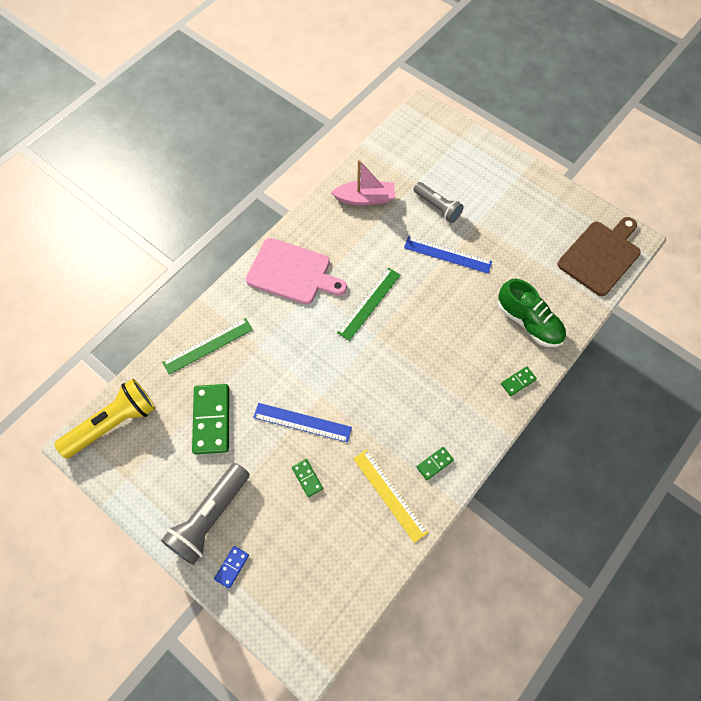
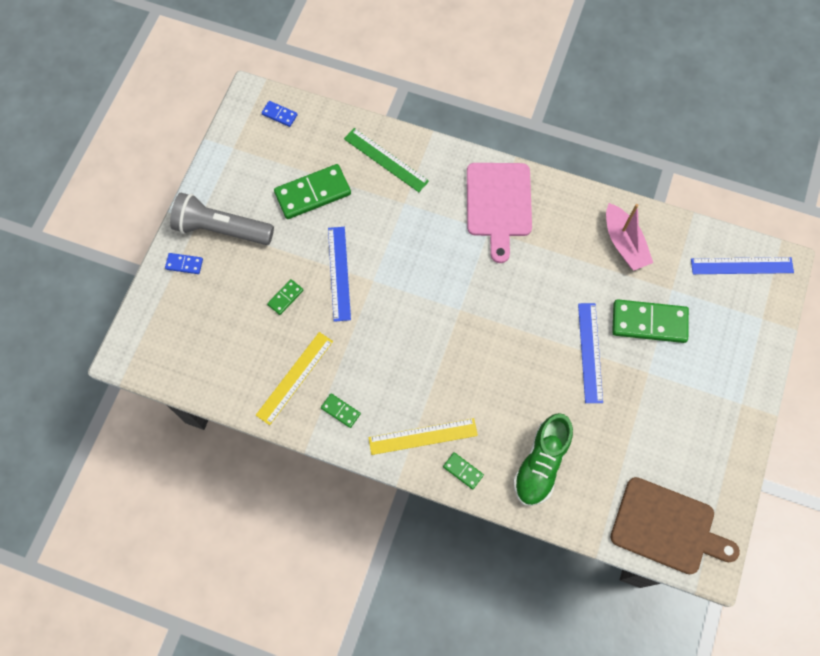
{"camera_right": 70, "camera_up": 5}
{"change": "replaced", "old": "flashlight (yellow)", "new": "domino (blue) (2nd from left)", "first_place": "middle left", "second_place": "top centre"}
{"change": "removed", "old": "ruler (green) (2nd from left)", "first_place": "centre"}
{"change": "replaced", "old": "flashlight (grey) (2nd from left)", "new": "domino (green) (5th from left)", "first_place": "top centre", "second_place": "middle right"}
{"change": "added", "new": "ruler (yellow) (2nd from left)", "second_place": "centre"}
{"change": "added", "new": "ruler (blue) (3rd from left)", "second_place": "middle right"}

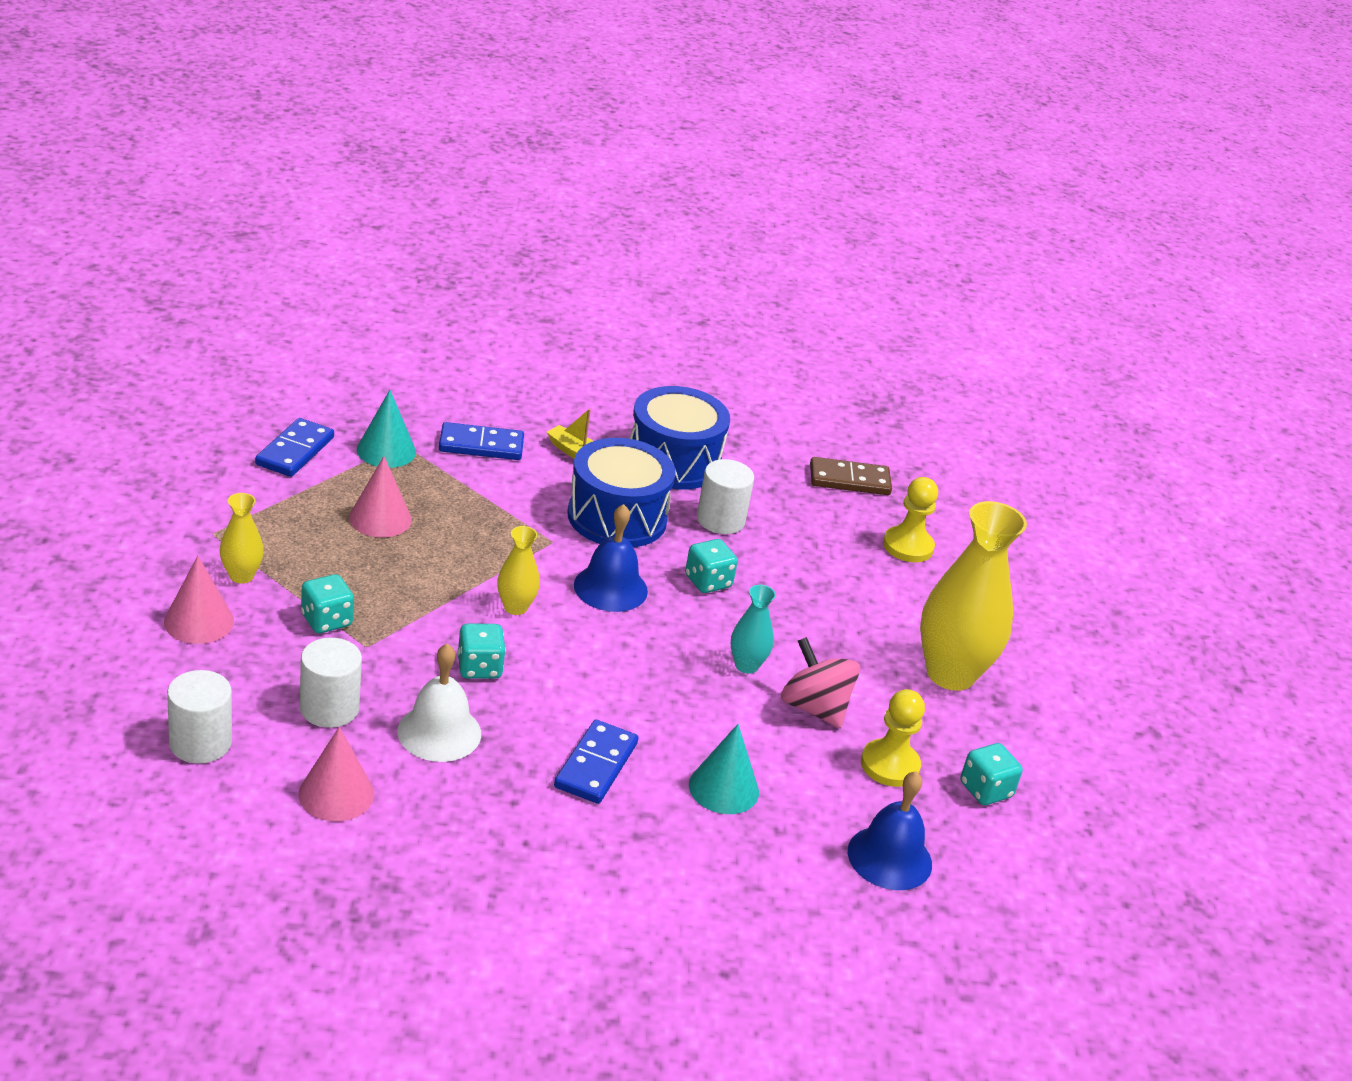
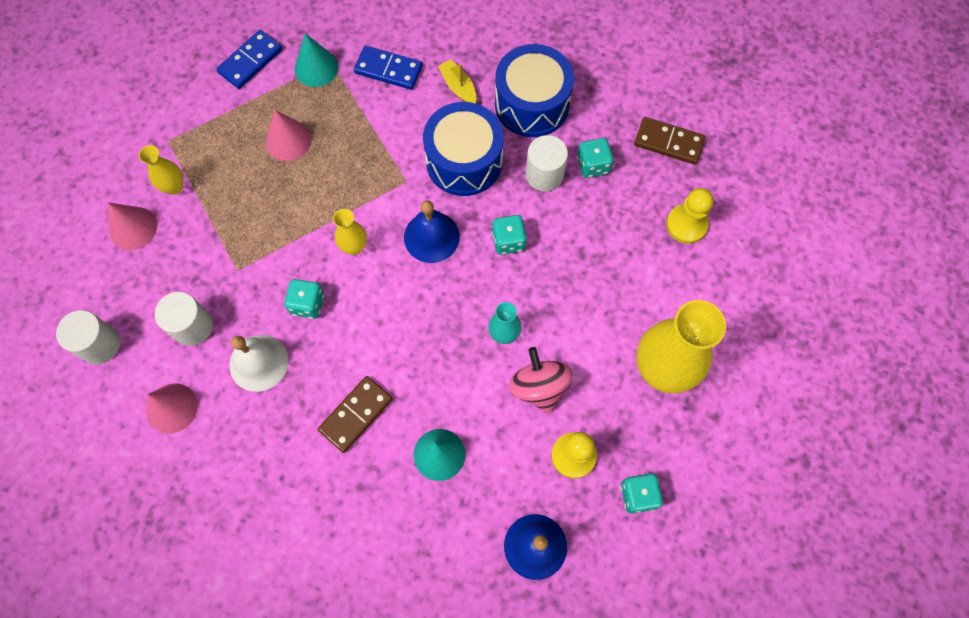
{"camera_right": 25, "camera_up": 35}
{"change": "moved", "old": "dice (turquoise) (1st from left in the first image)", "new": "dice (turquoise) (3rd from left)", "first_place": "middle left", "second_place": "top centre"}
{"change": "recoloured", "old": "domino (blue) (3rd from left)", "new": "domino (brown) (1st from left)", "first_place": "bottom centre", "second_place": "bottom centre"}

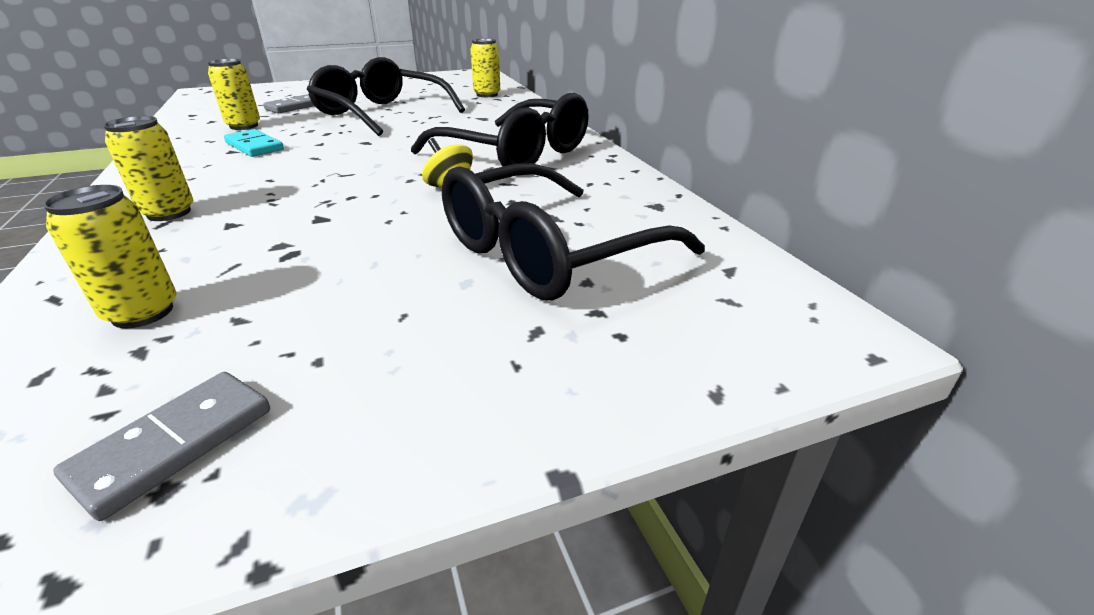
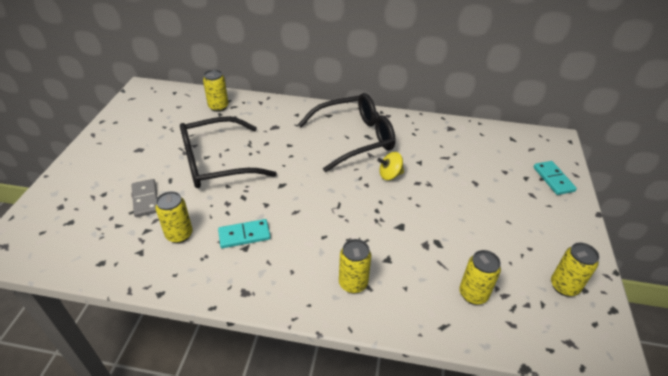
{"camera_right": -60, "camera_up": 10}
{"change": "replaced", "old": "domino (grey) (1st from left)", "new": "can (yellow) (5th from left)", "first_place": "bottom left", "second_place": "bottom right"}
{"change": "removed", "old": "glasses (black) (3rd from left)", "first_place": "centre"}
{"change": "added", "new": "domino (turquoise) (2nd from left)", "second_place": "middle right"}

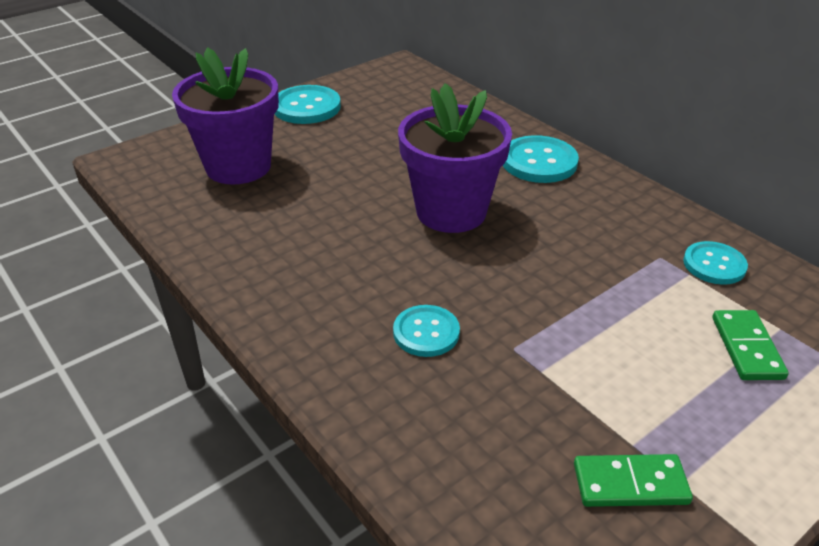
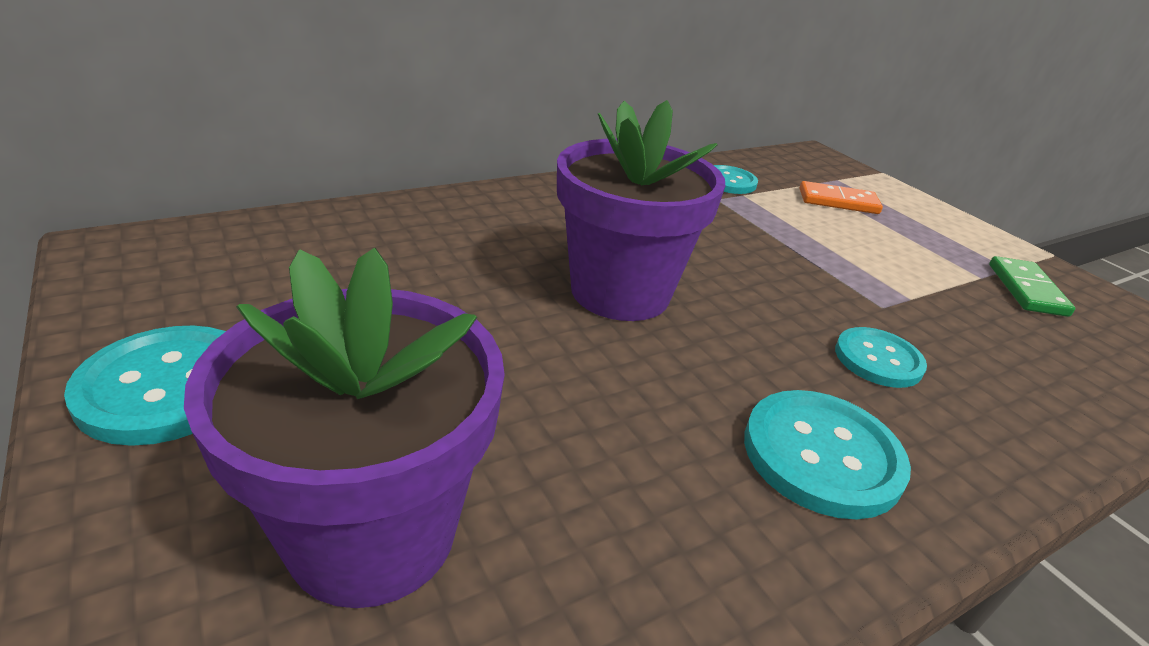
{"camera_right": -85, "camera_up": -5}
{"change": "moved", "old": "button (turquoise) (3rd from left)", "first_place": "top centre", "second_place": "bottom right"}
{"change": "recoloured", "old": "domino (green) (2nd from left)", "new": "domino (orange)", "first_place": "middle right", "second_place": "top right"}

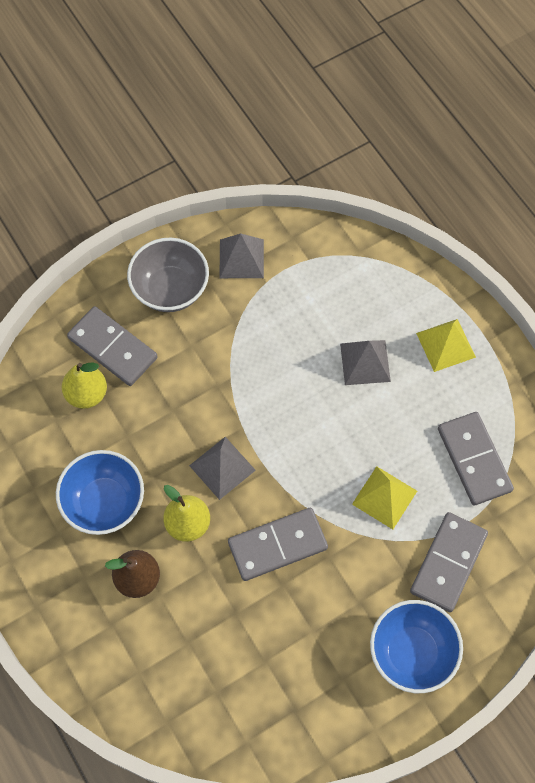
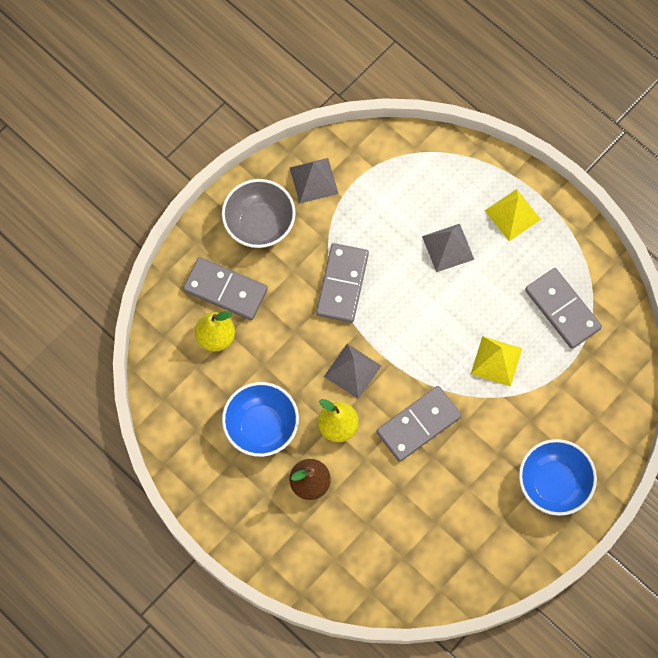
{"camera_right": -15, "camera_up": 5}
{"change": "moved", "old": "domino (grey) (3rd from left in the first image)", "new": "domino (grey) (2nd from left)", "first_place": "bottom right", "second_place": "centre"}

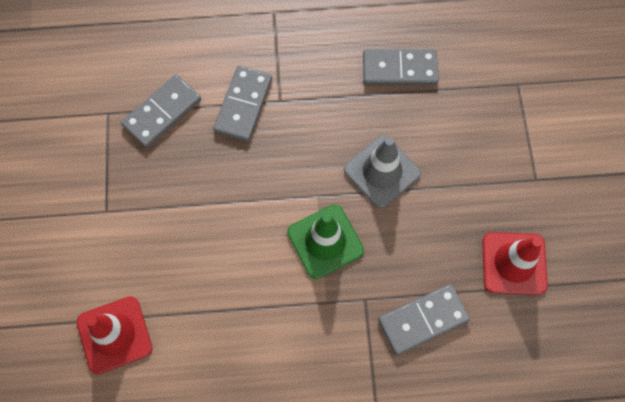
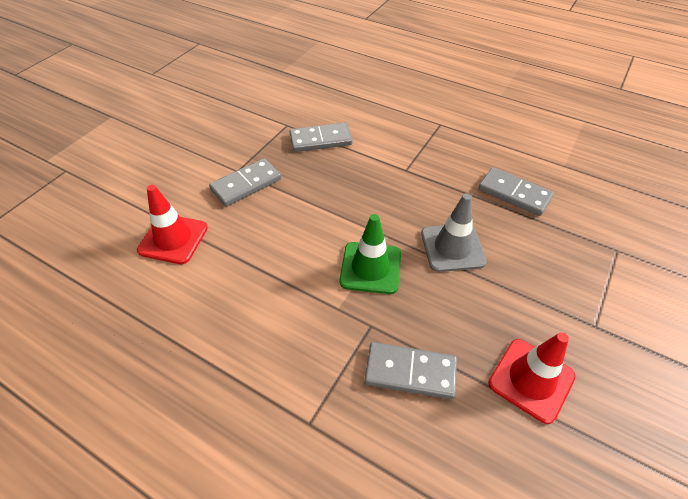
{"camera_right": 35, "camera_up": -20}
{"change": "moved", "old": "domino (grey) (2nd from left in the first image)", "new": "domino (grey) (1st from left)", "first_place": "top centre", "second_place": "centre"}

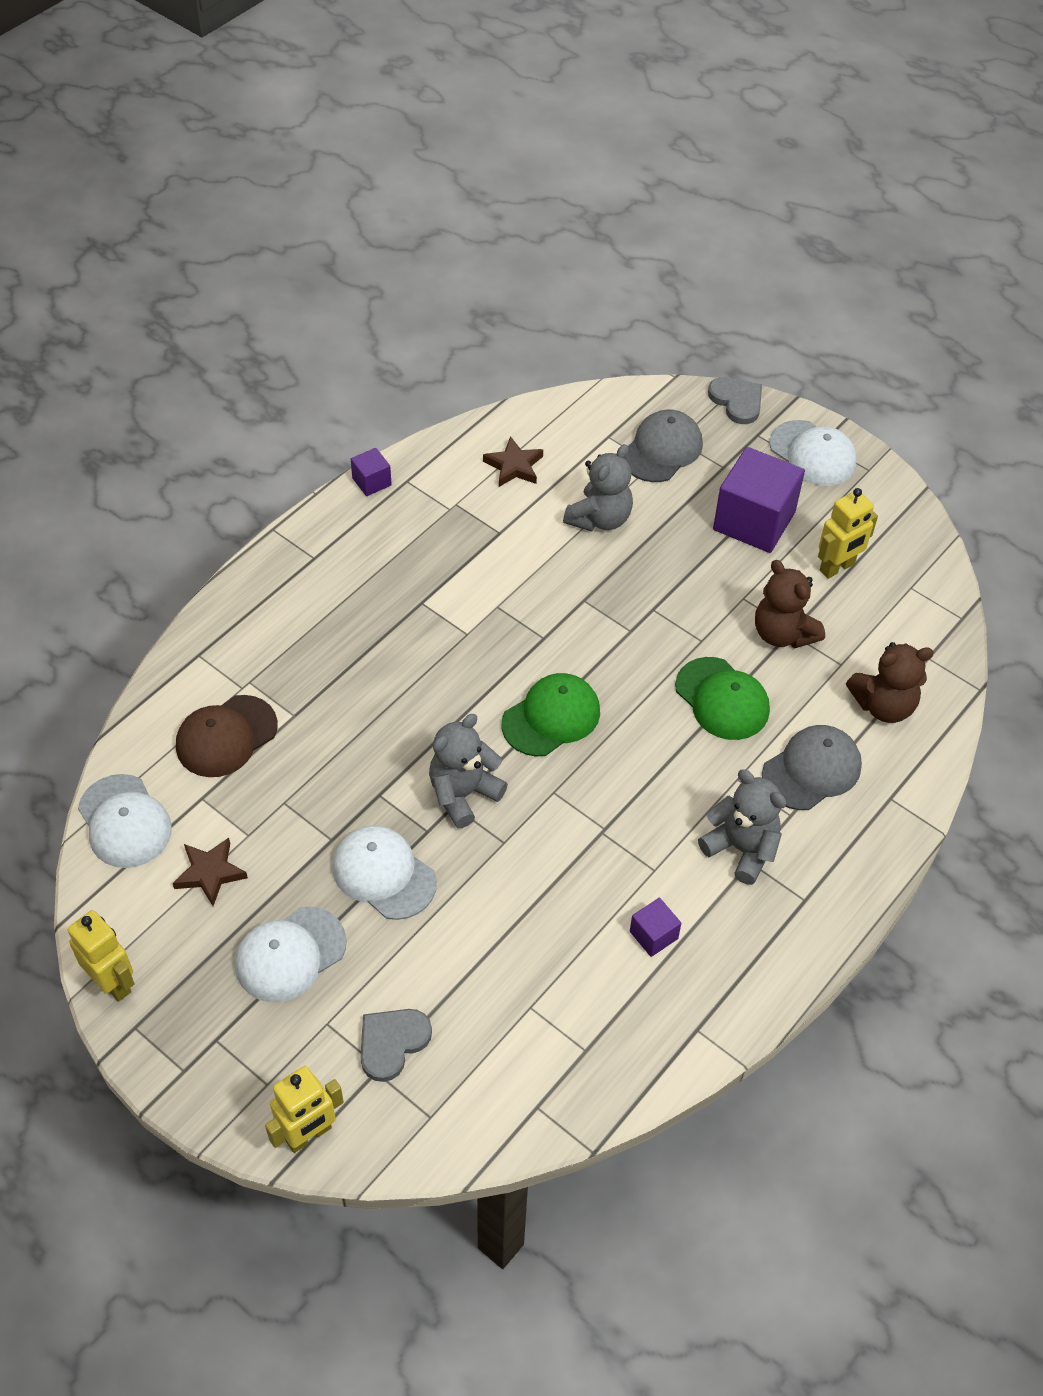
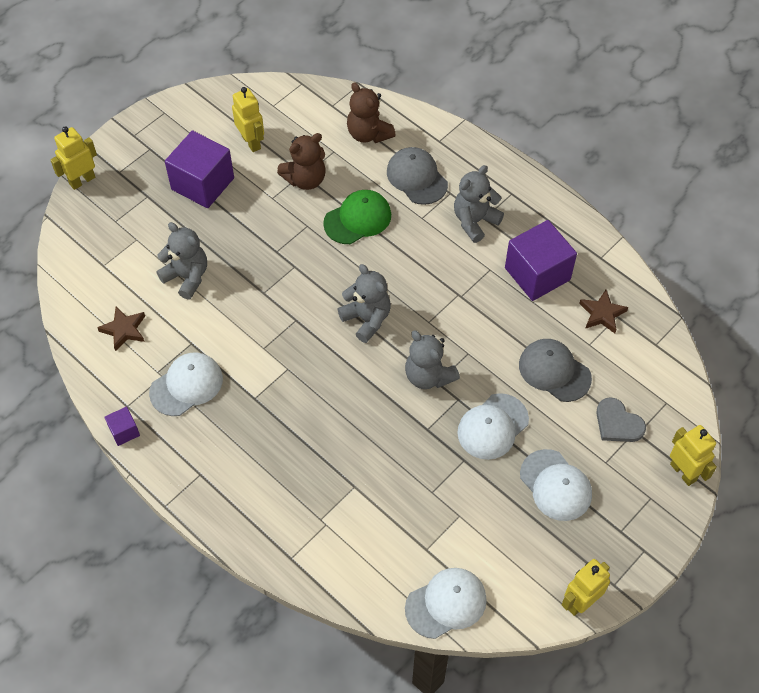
{"camera_right": -85, "camera_up": 5}
{"change": "moved", "old": "star (brown) (1st from left in the first image)", "new": "star (brown) (2nd from left)", "first_place": "middle left", "second_place": "middle right"}
{"change": "removed", "old": "cap (brown)", "first_place": "middle left"}
{"change": "replaced", "old": "cap (green) (1st from left)", "new": "teddy bear (grey) (2nd from left)", "first_place": "centre", "second_place": "centre"}
{"change": "moved", "old": "cap (grey) (1st from left in the first image)", "new": "cap (grey) (2nd from left)", "first_place": "top centre", "second_place": "middle right"}
{"change": "resized", "old": "cube (purple) (2nd from left in the first image)", "first_place": "centre", "second_place": "middle right", "factor": 2.14}
{"change": "replaced", "old": "heart (grey) (2nd from left)", "new": "robot (yellow) (1st from left)", "first_place": "top right", "second_place": "top left"}
{"change": "moved", "old": "cap (white) (4th from left in the first image)", "new": "cap (white) (1st from left)", "first_place": "top right", "second_place": "middle left"}
{"change": "turned", "old": "teddy bear (brown) (2nd from left)", "first_place": "middle right", "second_place": "top centre", "degrees": 150}

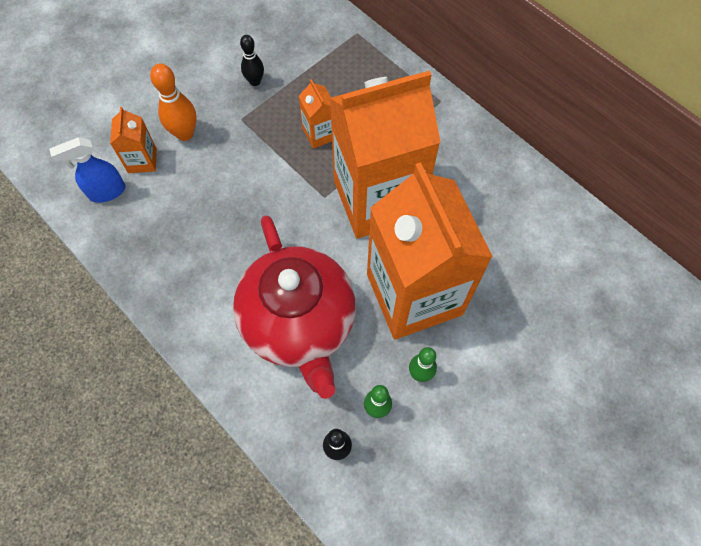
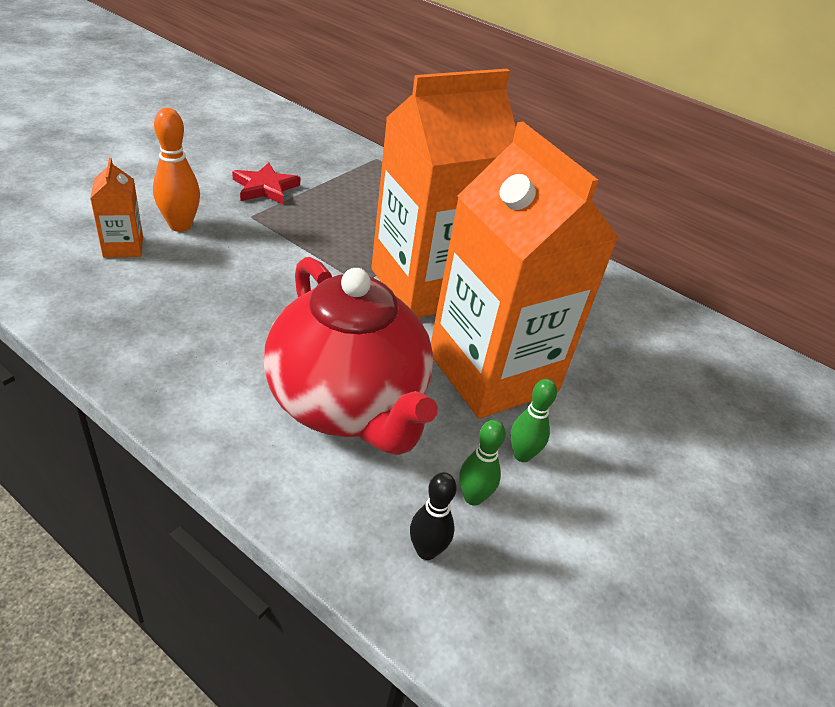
{"camera_right": -15, "camera_up": -25}
{"change": "removed", "old": "spray bottle (blue)", "first_place": "top left"}
{"change": "replaced", "old": "bowling pin (black) (1st from left)", "new": "star (red)", "first_place": "top centre", "second_place": "top left"}
{"change": "removed", "old": "carton (orange) (2nd from left)", "first_place": "top centre"}

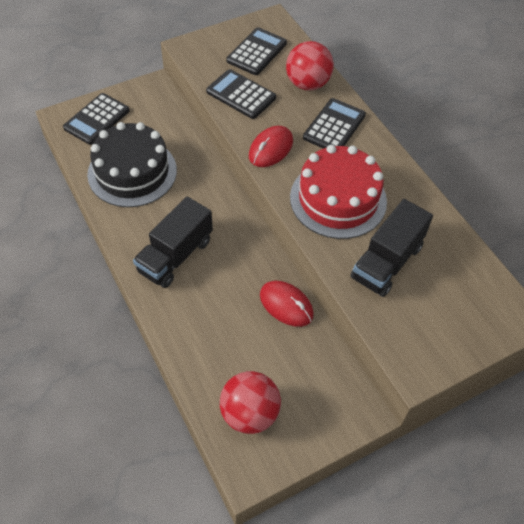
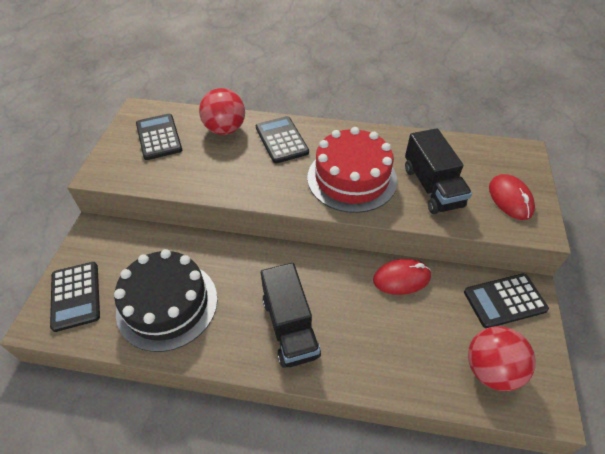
{"camera_right": -50, "camera_up": -5}
{"change": "moved", "old": "calculator (black) (2nd from left in the first image)", "new": "calculator (black) (4th from left)", "first_place": "top centre", "second_place": "middle right"}
{"change": "moved", "old": "mouse (red) (1st from left in the first image)", "new": "mouse (red) (2nd from left)", "first_place": "top centre", "second_place": "middle right"}

